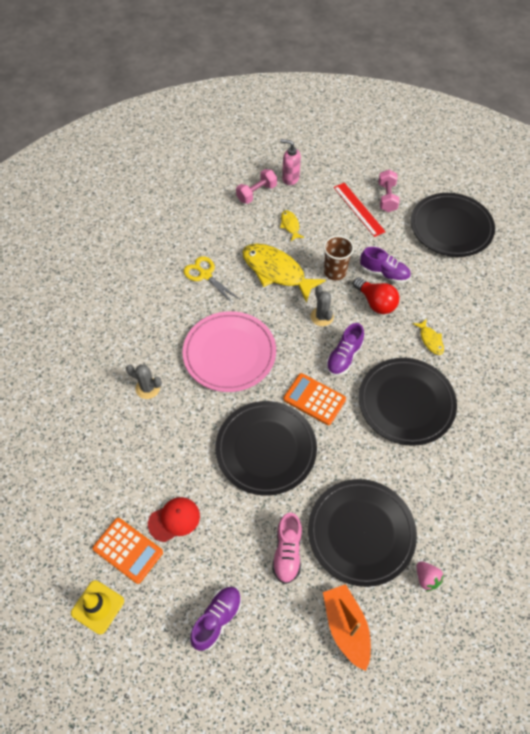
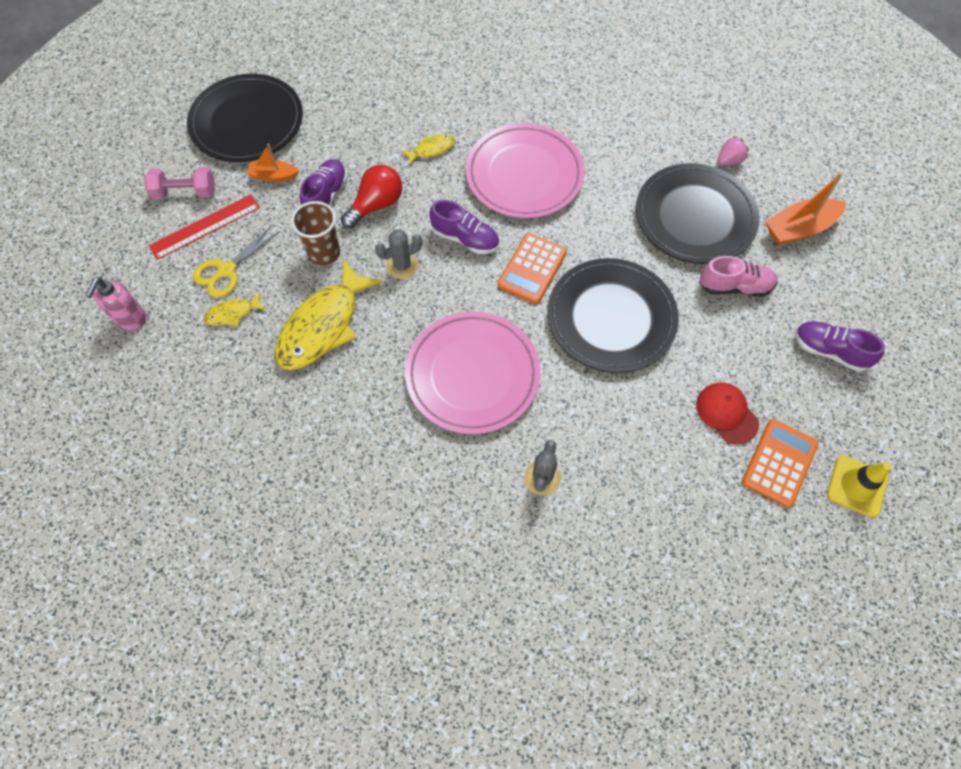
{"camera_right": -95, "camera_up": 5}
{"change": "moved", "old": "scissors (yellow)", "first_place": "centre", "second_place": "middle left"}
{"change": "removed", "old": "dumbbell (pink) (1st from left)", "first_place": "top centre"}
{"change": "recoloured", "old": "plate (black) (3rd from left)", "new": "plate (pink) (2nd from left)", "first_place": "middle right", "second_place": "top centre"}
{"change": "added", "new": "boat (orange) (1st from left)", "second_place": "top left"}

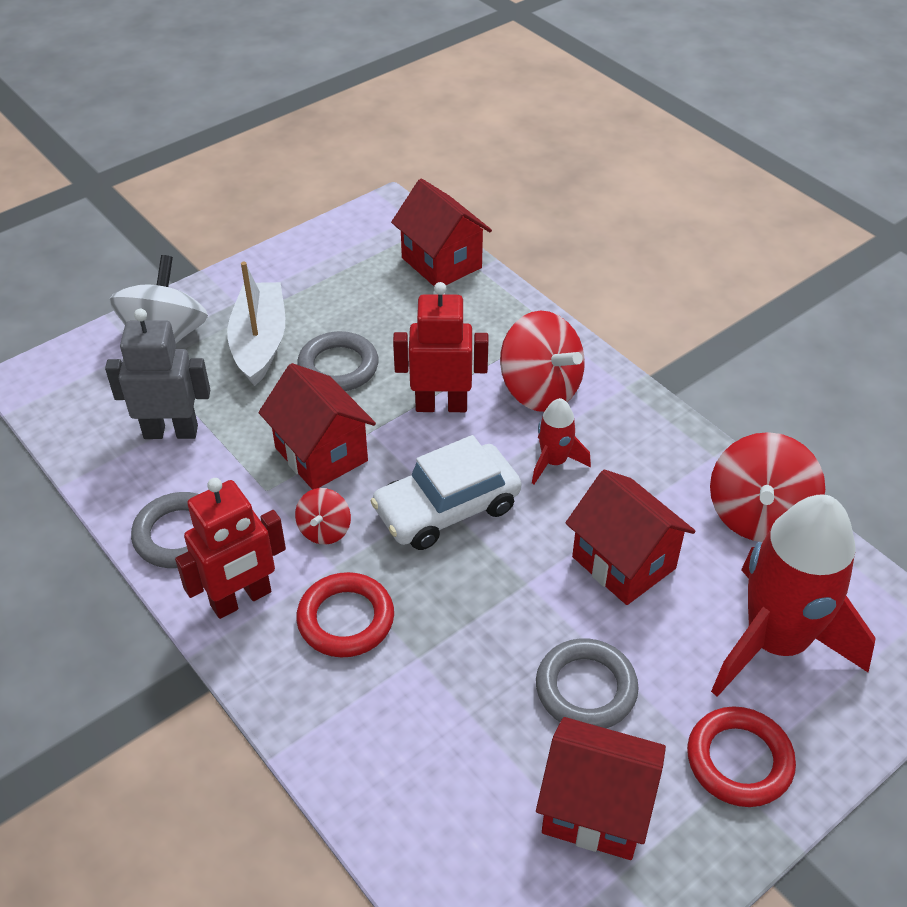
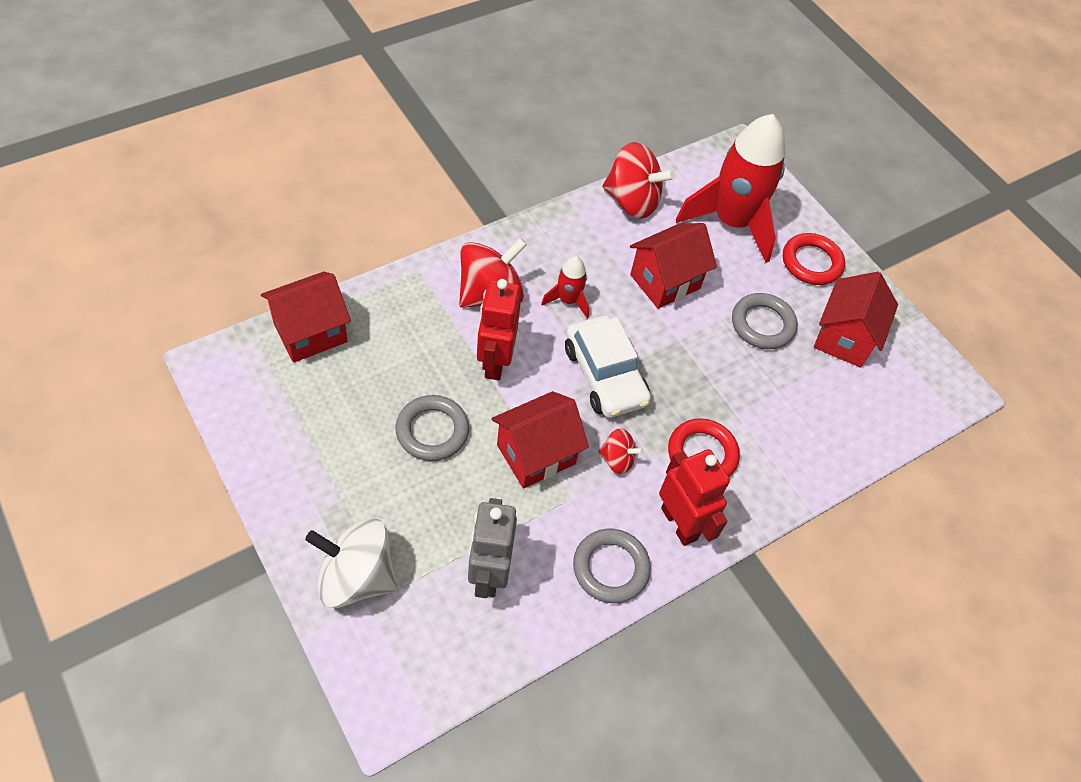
{"camera_right": -90, "camera_up": 10}
{"change": "removed", "old": "boat (white)", "first_place": "middle left"}

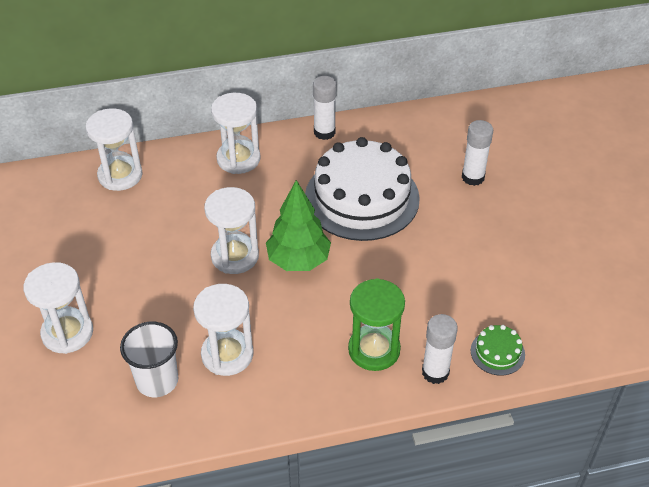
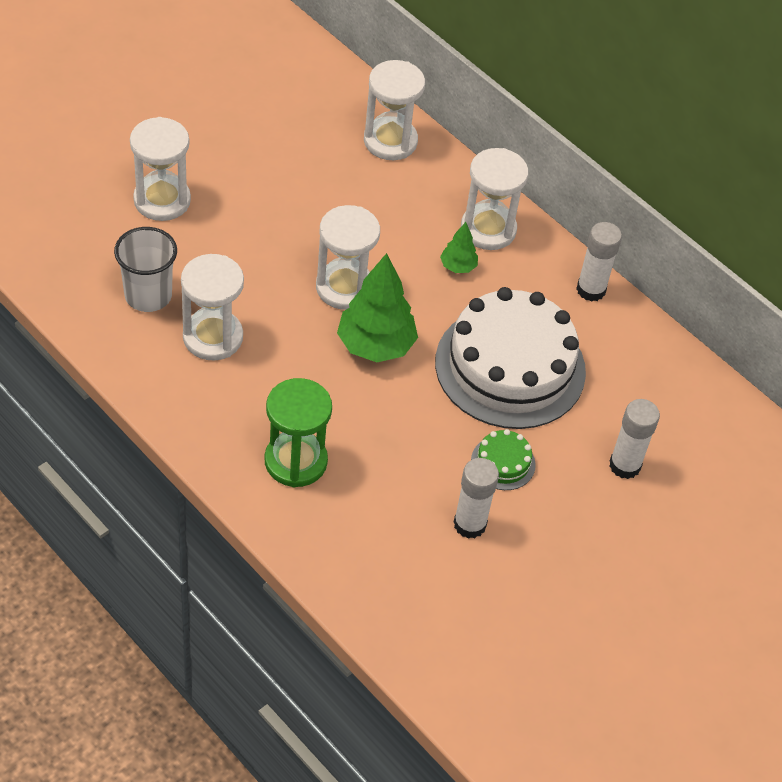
{"camera_right": 55, "camera_up": 5}
{"change": "moved", "old": "glue stick (white) (2nd from left in the first image)", "new": "glue stick (white) (1st from left)", "first_place": "bottom right", "second_place": "centre"}
{"change": "moved", "old": "cake (green)", "first_place": "bottom right", "second_place": "centre"}
{"change": "added", "new": "tree (green) (2nd from left)", "second_place": "top centre"}

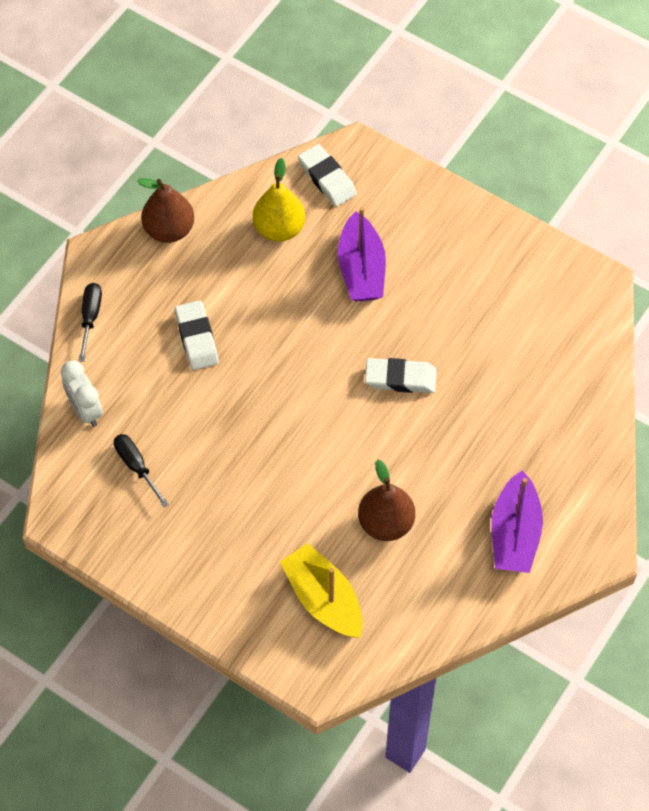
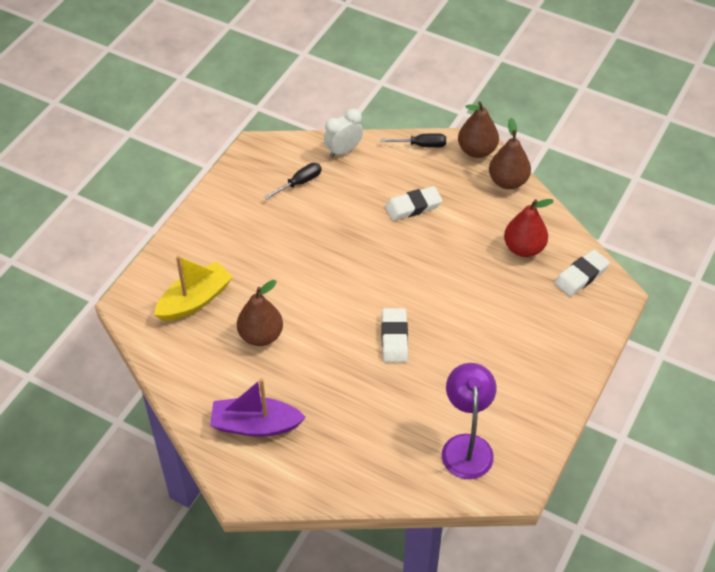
{"camera_right": 85, "camera_up": -10}
{"change": "recoloured", "old": "pear (yellow)", "new": "pear (red)", "first_place": "top centre", "second_place": "middle right"}
{"change": "removed", "old": "boat (purple) (1st from left)", "first_place": "top centre"}
{"change": "added", "new": "lamp (purple)", "second_place": "bottom centre"}
{"change": "added", "new": "pear (brown) (2nd from left)", "second_place": "top right"}

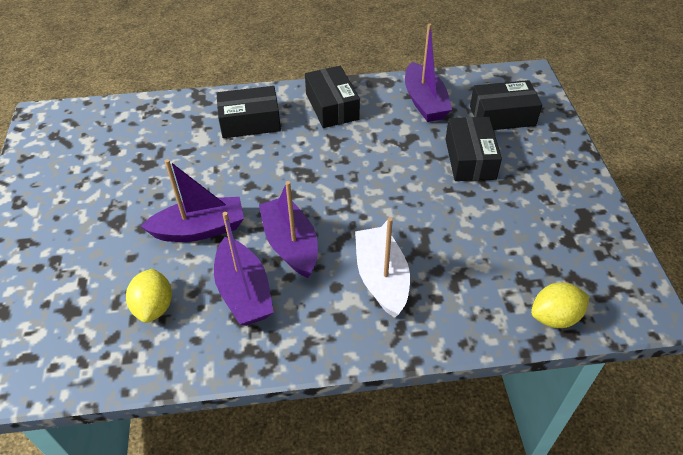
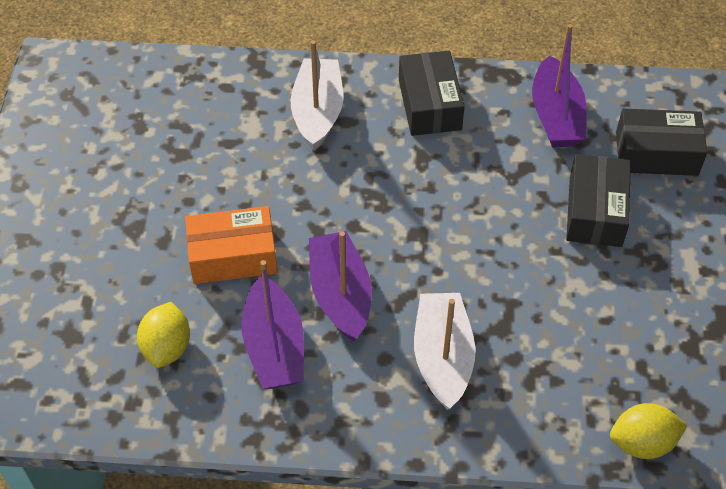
{"camera_right": 10, "camera_up": 5}
{"change": "replaced", "old": "boat (purple) (1st from left)", "new": "box (orange)", "first_place": "middle left", "second_place": "middle left"}
{"change": "replaced", "old": "box (black) (1st from left)", "new": "boat (white) (1st from left)", "first_place": "top centre", "second_place": "top centre"}

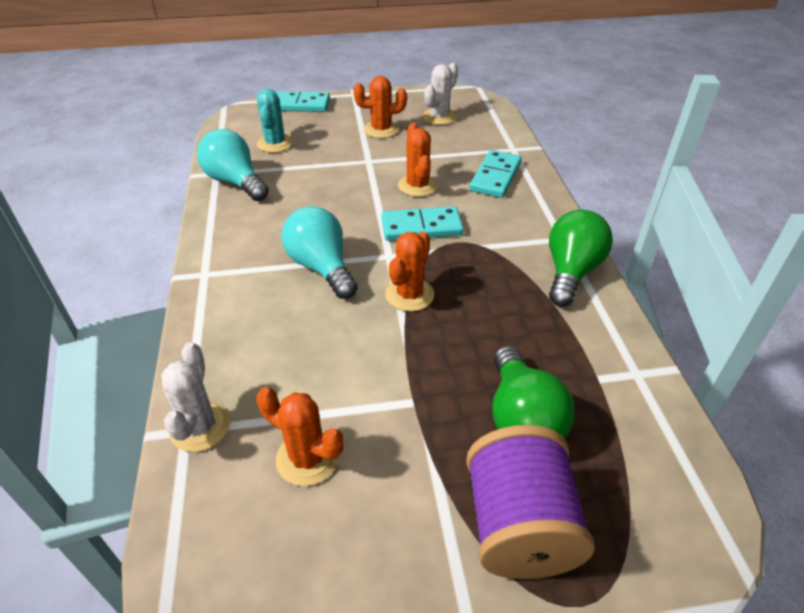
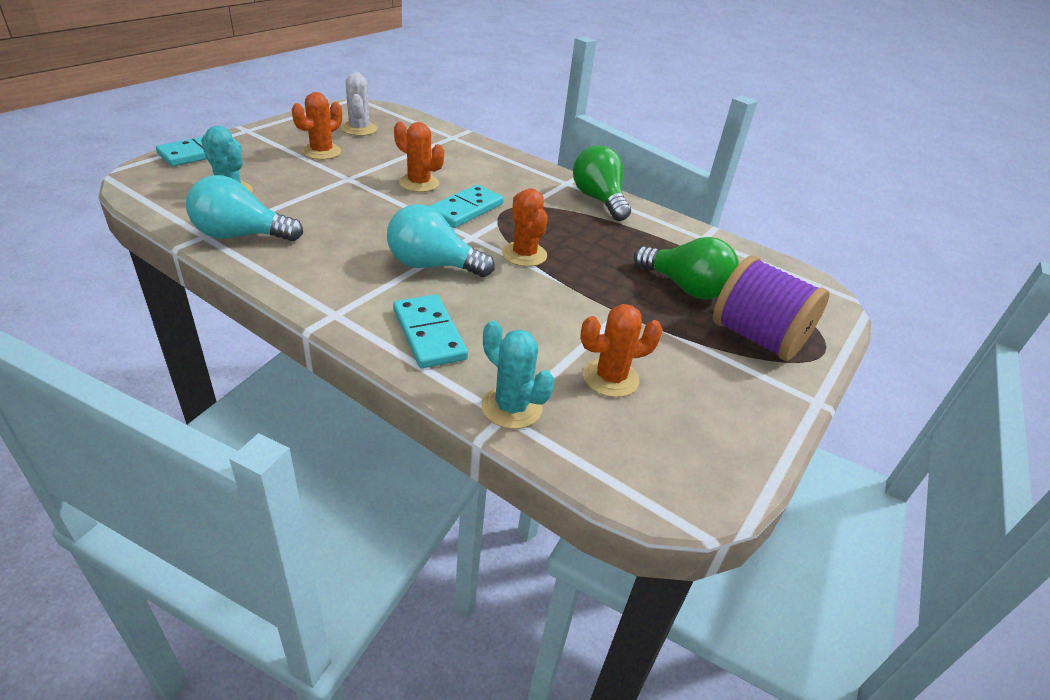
{"camera_right": -50, "camera_up": -5}
{"change": "recoloured", "old": "cactus (white) (1st from left)", "new": "cactus (turquoise) (2nd from left)", "first_place": "middle left", "second_place": "centre"}
{"change": "moved", "old": "domino (turquoise) (3rd from left in the first image)", "new": "domino (turquoise) (2nd from left)", "first_place": "top centre", "second_place": "centre"}

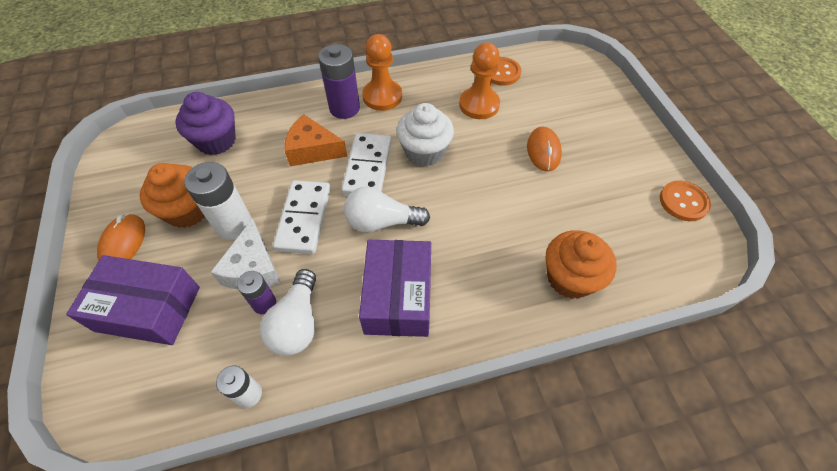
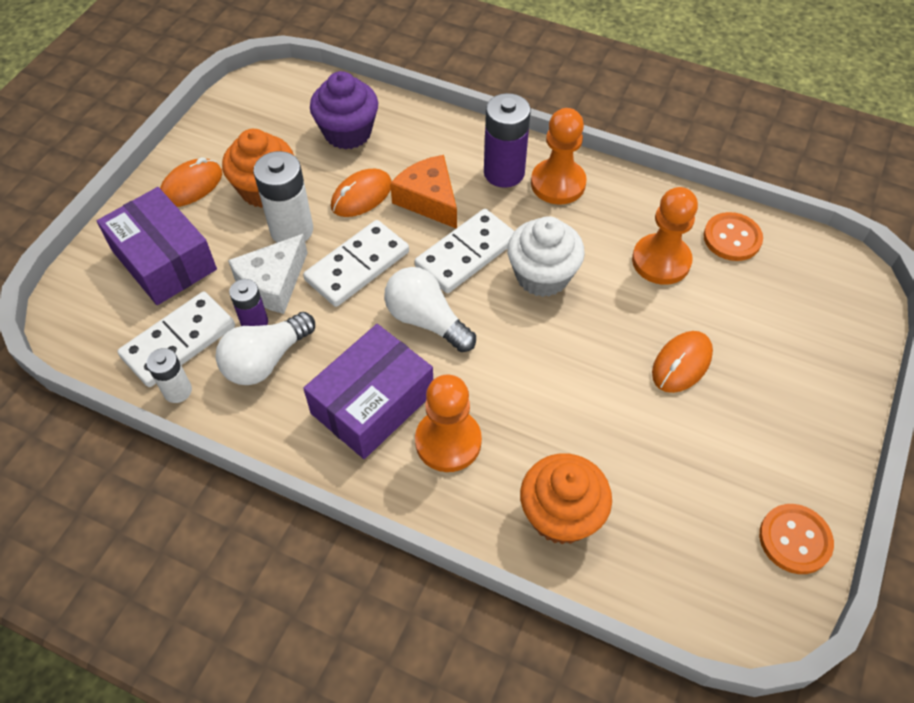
{"camera_right": 40, "camera_up": 0}
{"change": "added", "new": "domino (white) (1st from left)", "second_place": "middle left"}
{"change": "added", "new": "mouse (orange) (2nd from left)", "second_place": "top centre"}
{"change": "added", "new": "pawn (orange) (1st from left)", "second_place": "centre"}

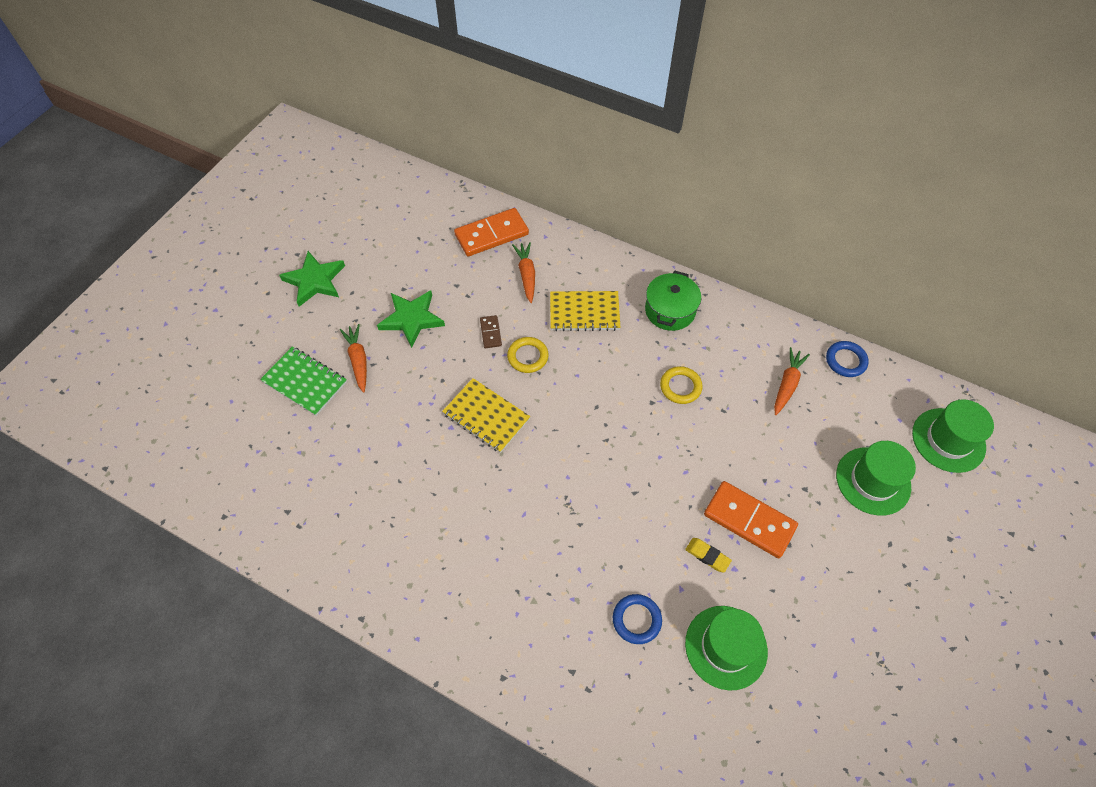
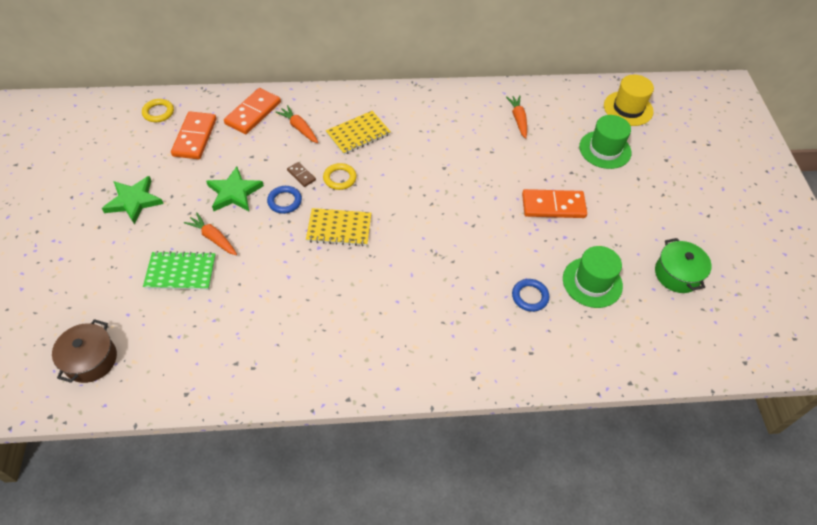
{"camera_right": -35, "camera_up": -5}
{"change": "moved", "old": "pot (green)", "first_place": "centre", "second_place": "middle right"}
{"change": "moved", "old": "ring (yellow) (2nd from left in the first image)", "new": "ring (yellow) (1st from left)", "first_place": "centre", "second_place": "top left"}
{"change": "removed", "old": "eraser (yellow)", "first_place": "bottom centre"}
{"change": "moved", "old": "ring (blue) (2nd from left in the first image)", "new": "ring (blue) (1st from left)", "first_place": "middle right", "second_place": "centre"}
{"change": "recoloured", "old": "hat (green) (3rd from left)", "new": "hat (yellow)", "first_place": "middle right", "second_place": "top right"}
{"change": "added", "new": "pot (brown)", "second_place": "bottom left"}
{"change": "added", "new": "domino (orange) (1st from left)", "second_place": "top left"}

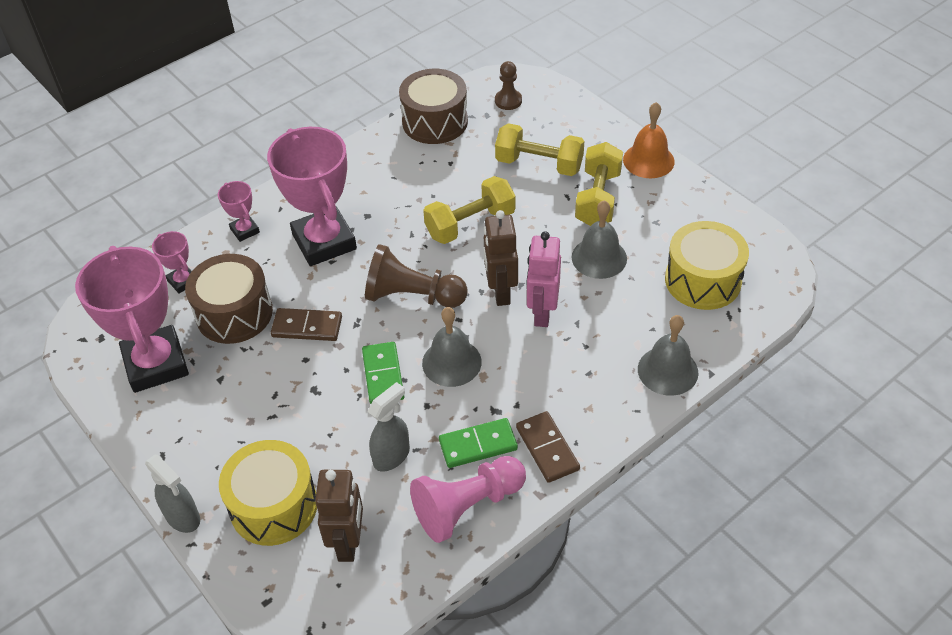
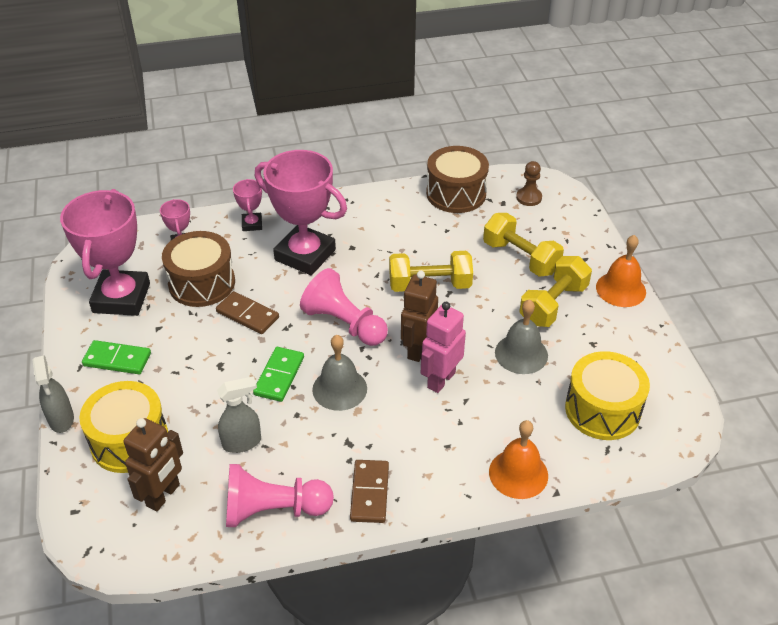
{"camera_right": 25, "camera_up": -5}
{"change": "turned", "old": "trophy (pink) (4th from left)", "first_place": "top left", "second_place": "centre", "degrees": -60}
{"change": "recoloured", "old": "pawn (brown) (1st from left)", "new": "pawn (pink) (2nd from left)", "first_place": "centre", "second_place": "centre"}
{"change": "moved", "old": "domino (green) (2nd from left in the first image)", "new": "domino (green) (1st from left)", "first_place": "bottom centre", "second_place": "middle left"}
{"change": "recoloured", "old": "bell (grey) (3rd from left)", "new": "bell (orange) (1st from left)", "first_place": "middle right", "second_place": "bottom centre"}

